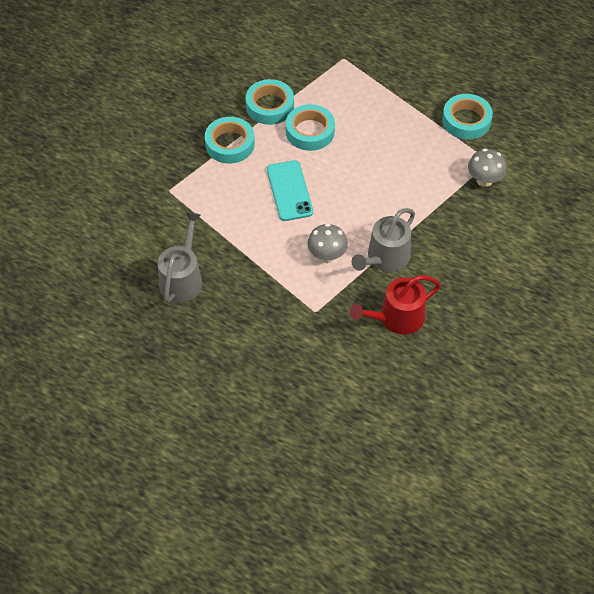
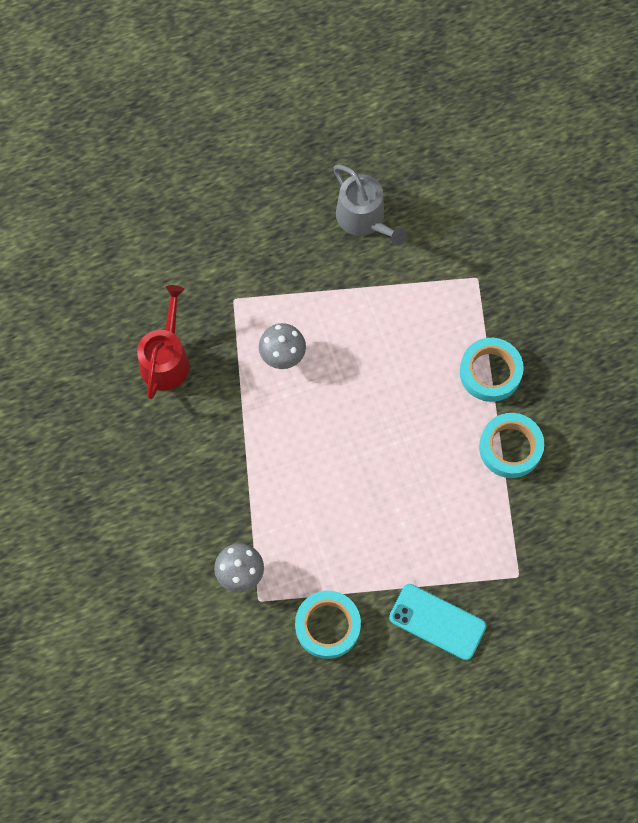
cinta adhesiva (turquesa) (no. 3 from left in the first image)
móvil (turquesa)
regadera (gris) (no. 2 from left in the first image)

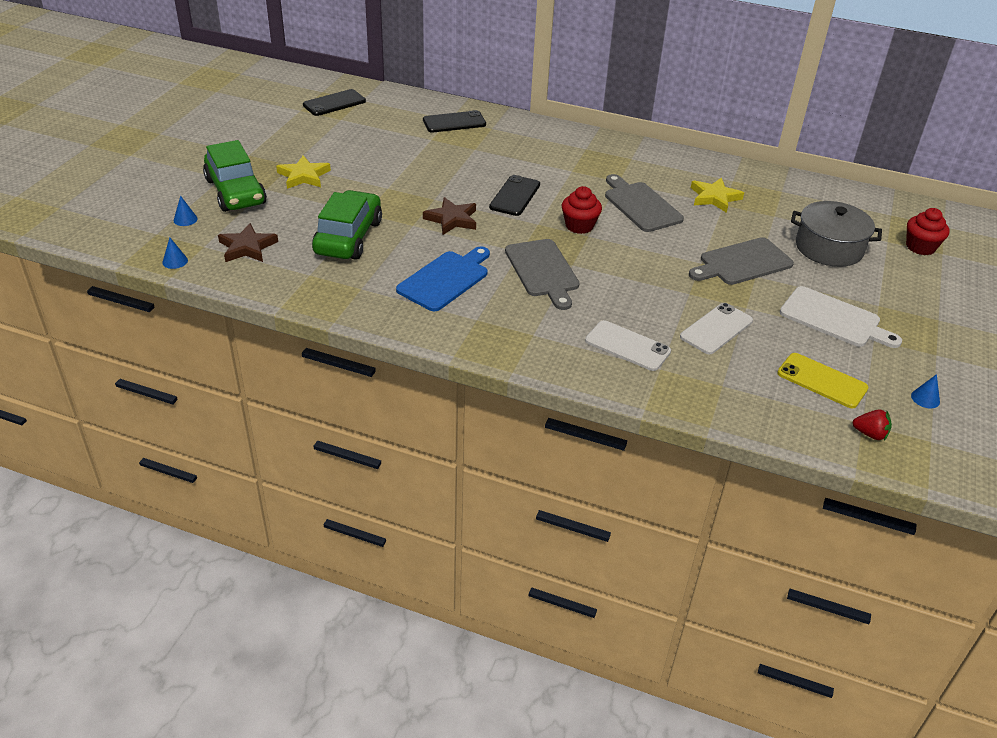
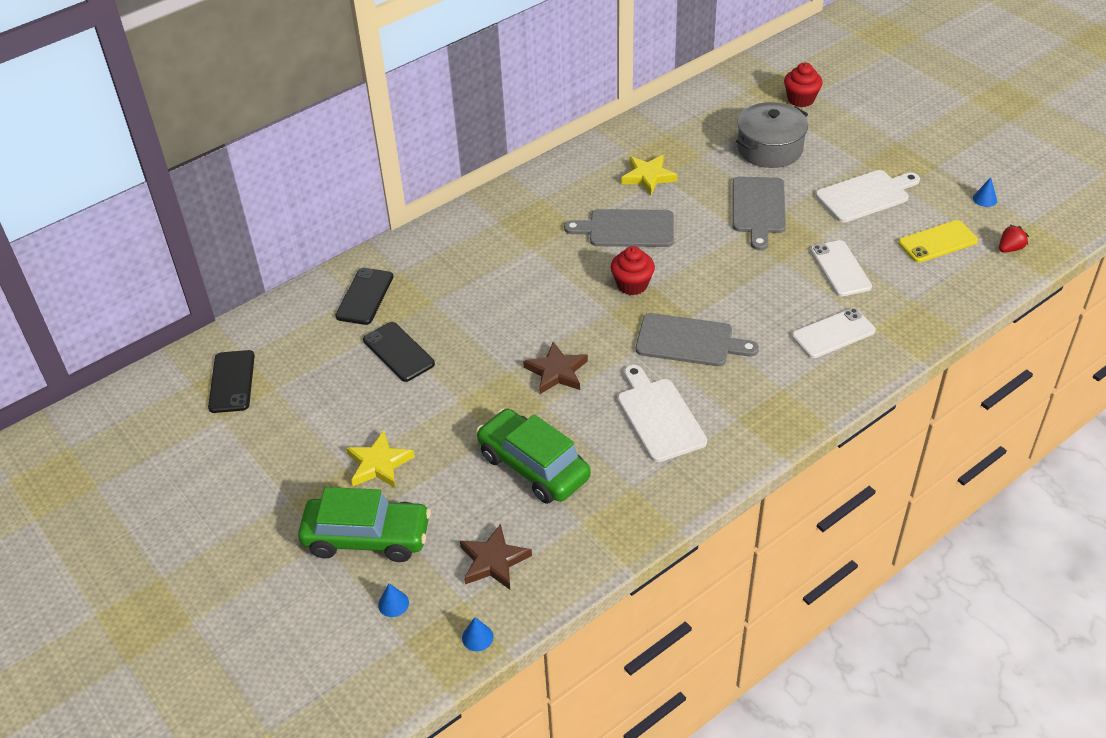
móvil (negro) (no. 3 from left)
tabla de cortar (blanco) (no. 1 from left)

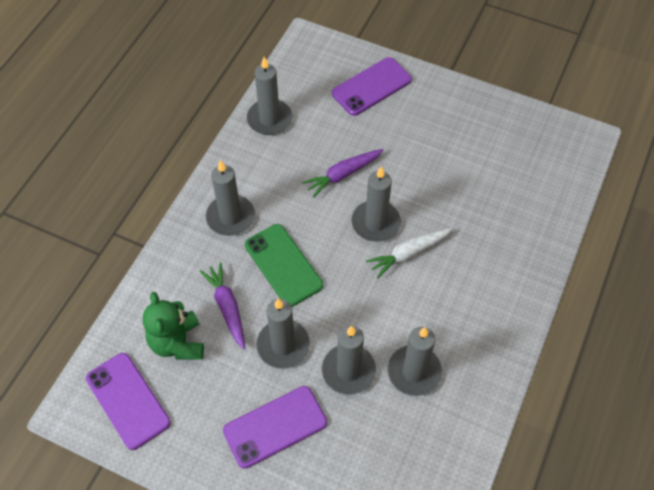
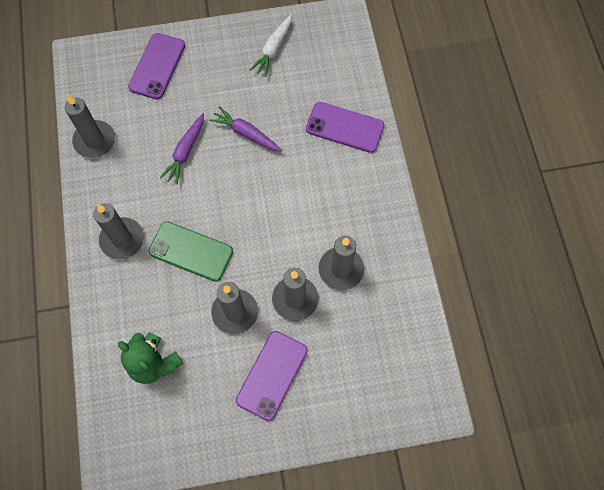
vela (gris) (no. 5 from left in the first image)
zanahoria (blanco)
zanahoria (morado) (no. 2 from left)
móvil (morado) (no. 3 from left)

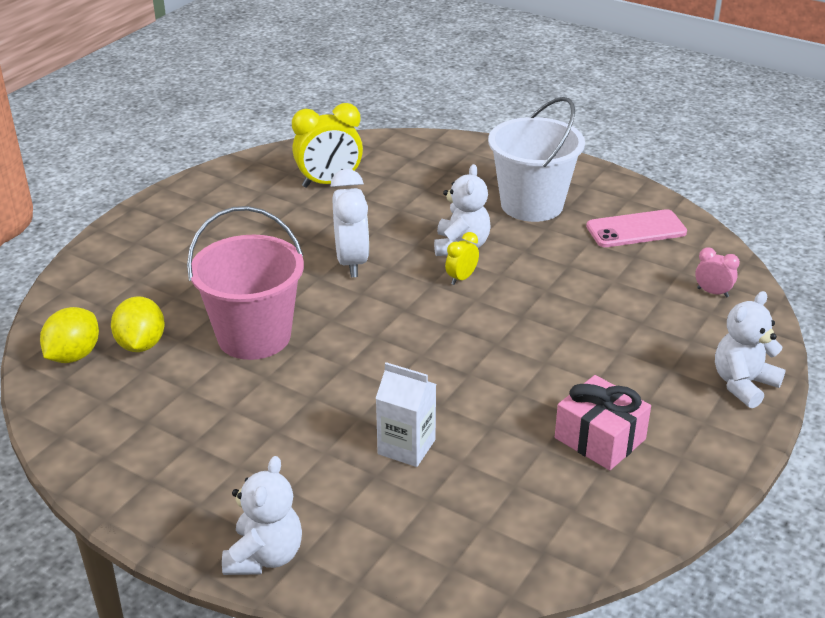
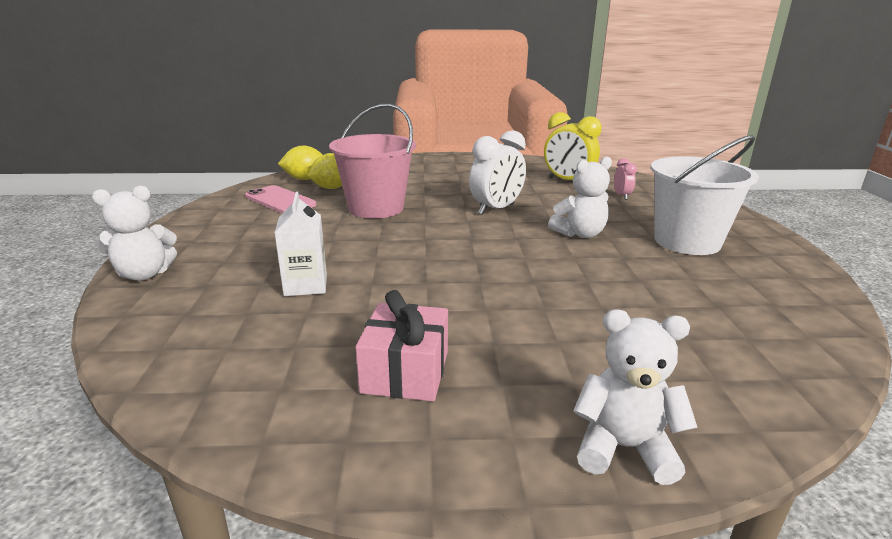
móvil (rosa)
despertador (amarillo) (no. 2 from left in the first image)
despertador (rosa)

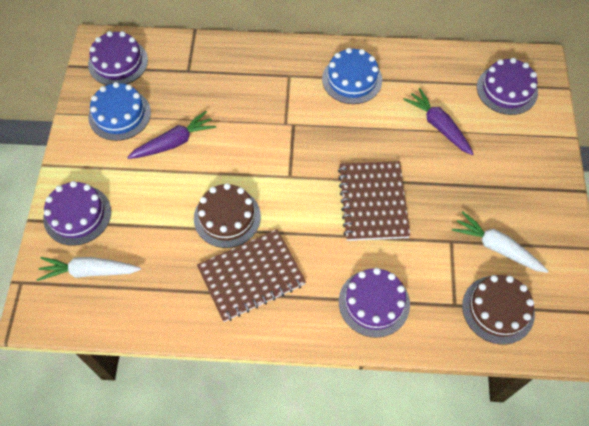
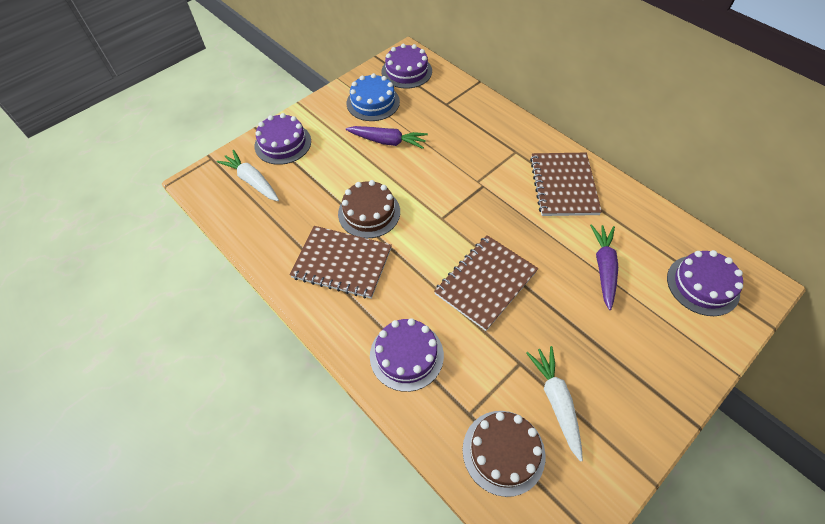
cuaderno (marrón) (no. 3 from left)

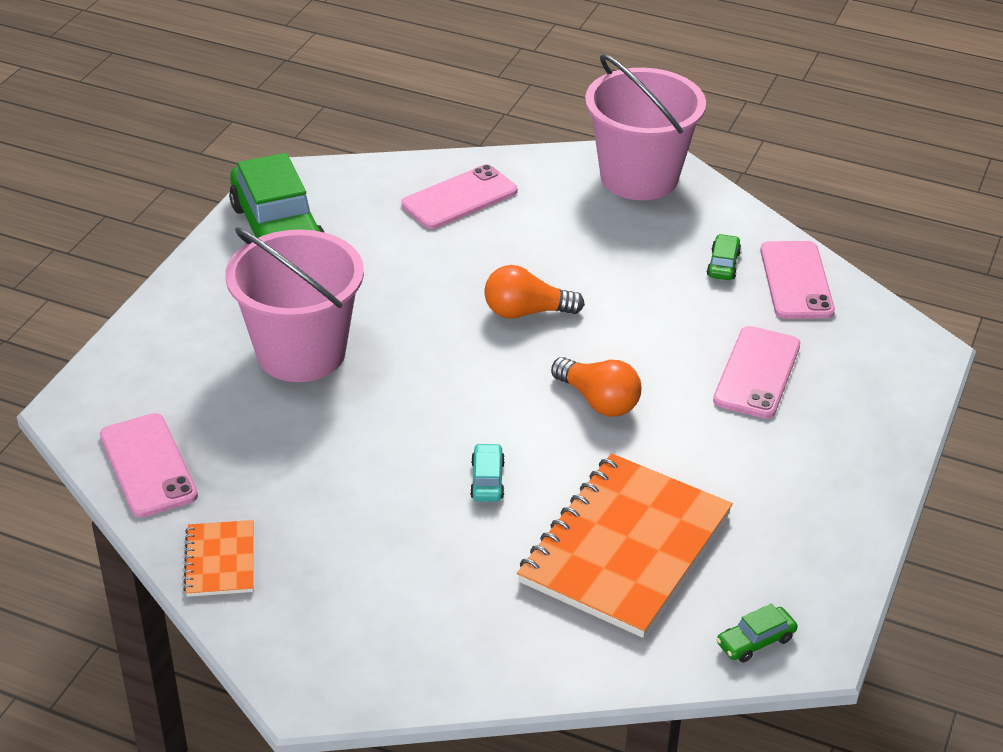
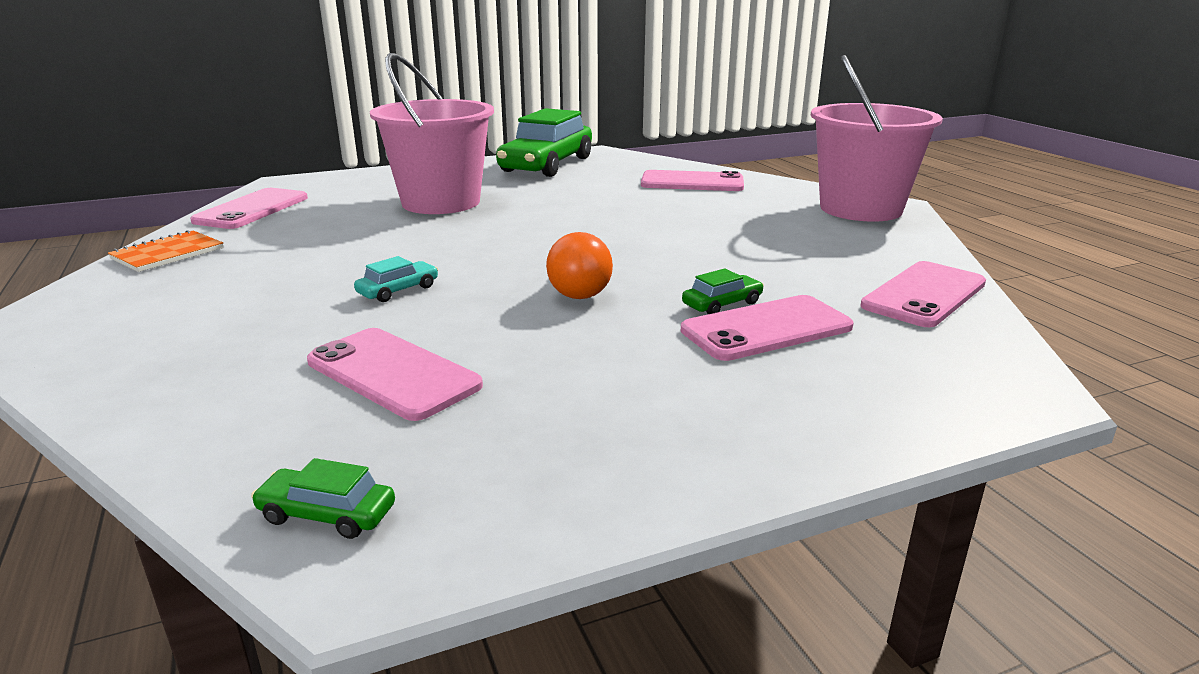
coche (verde) (no. 3 from left)
bombilla (naranja) (no. 1 from left in the first image)
móvil (rosa) (no. 2 from left)

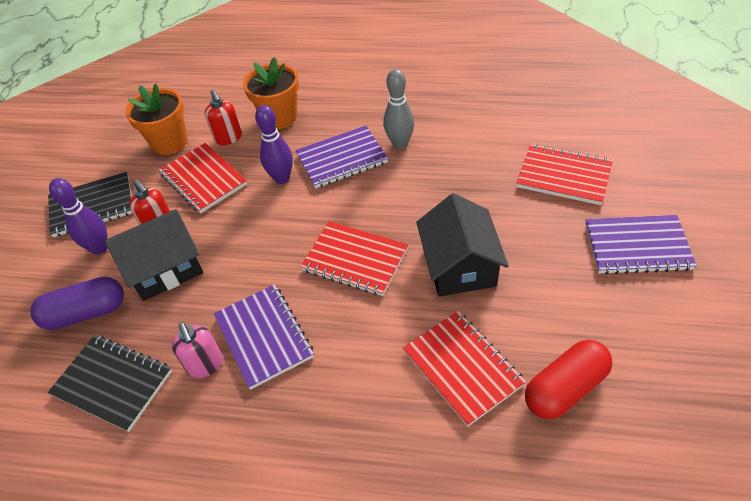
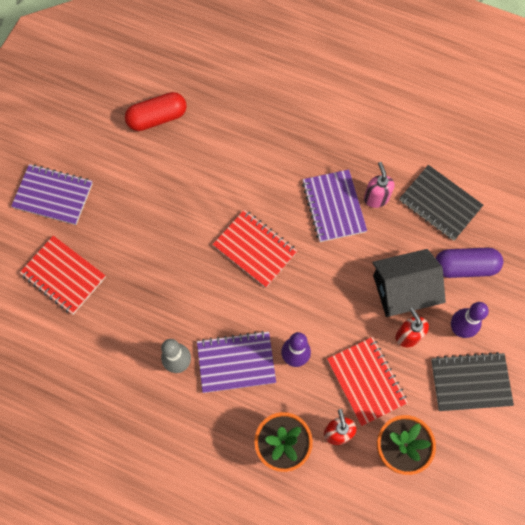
casa (negro) (no. 2 from left in the first image)
cuaderno (rojo) (no. 3 from left in the first image)

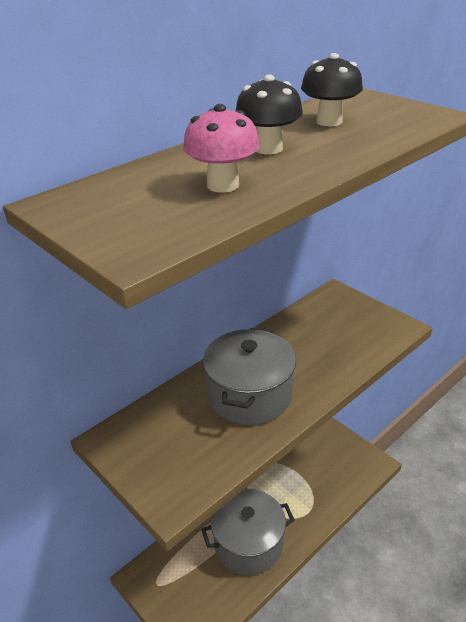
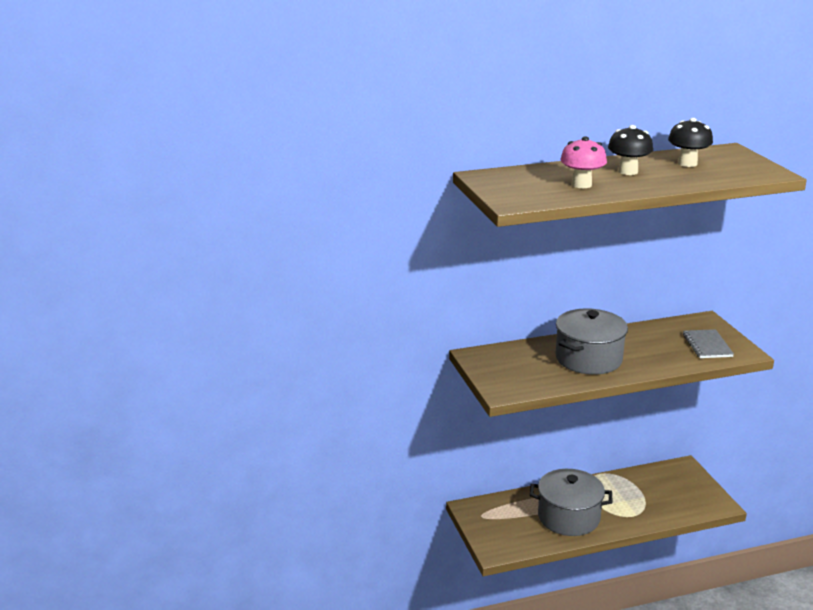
cuaderno (gris)

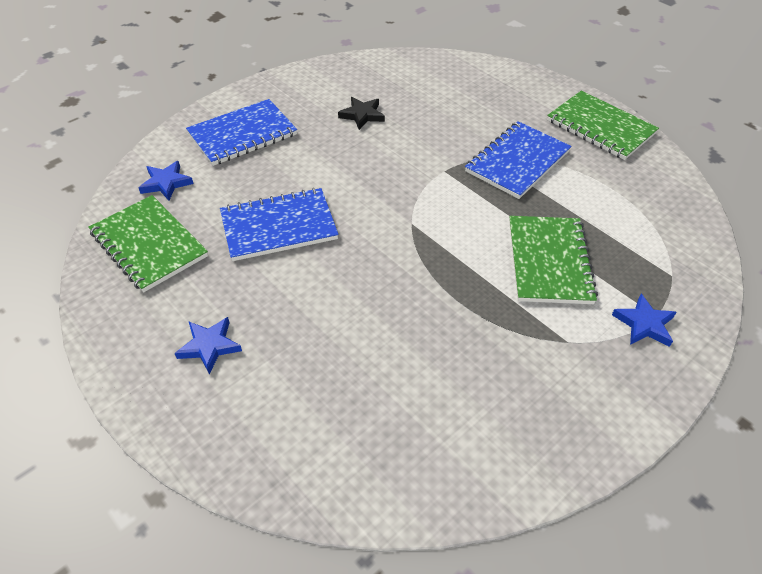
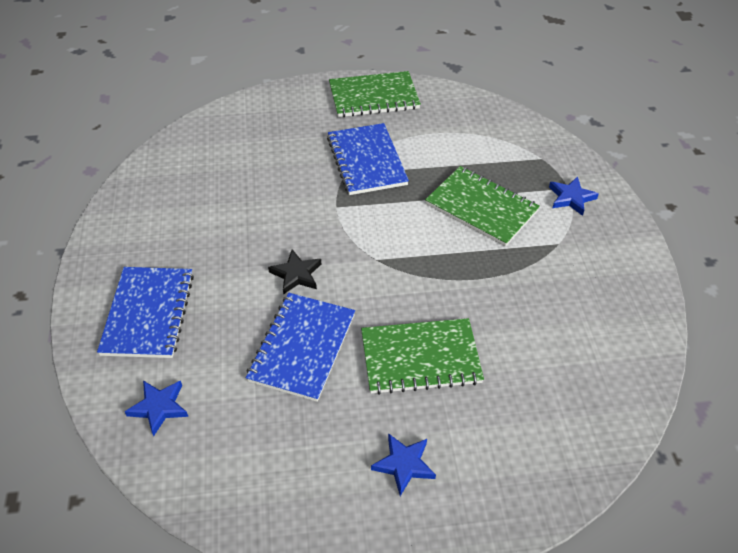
estrella (negro)
cuaderno (verde) (no. 2 from left)

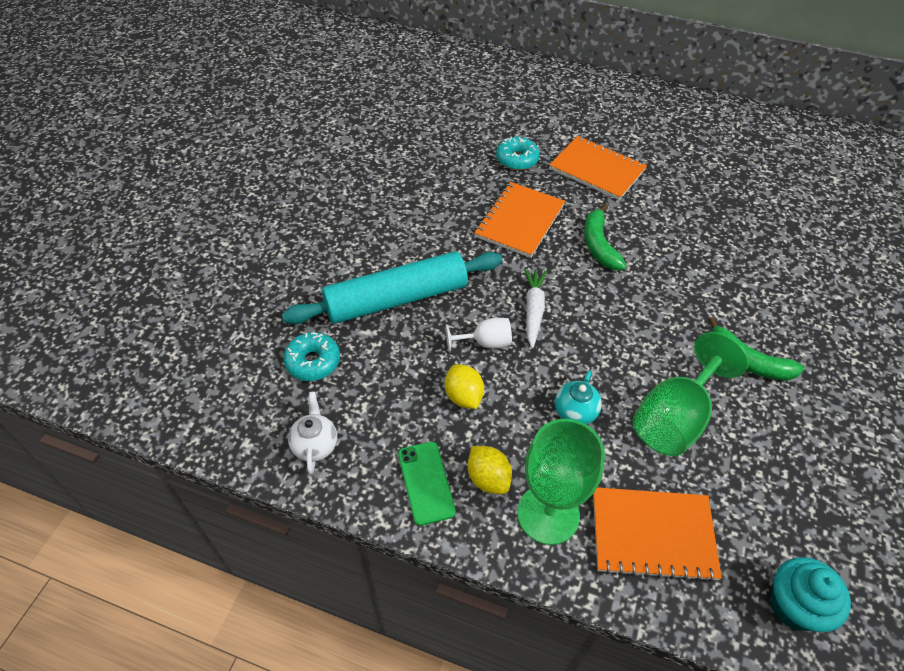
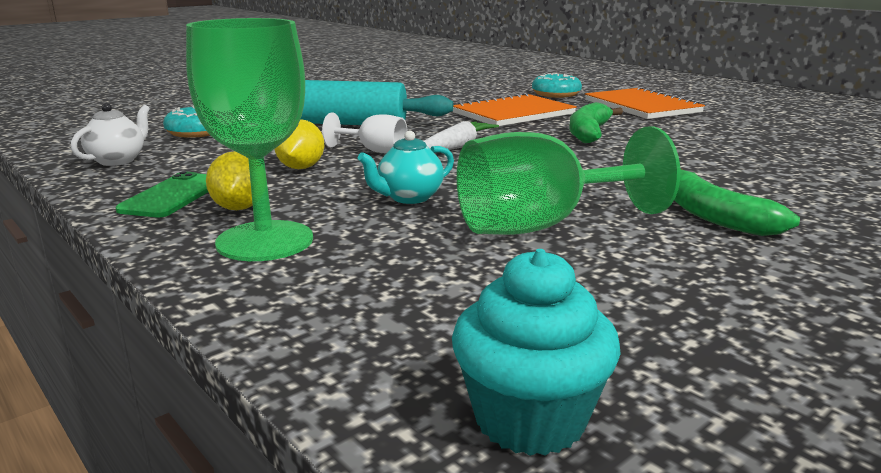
cuaderno (naranja) (no. 3 from left in the first image)

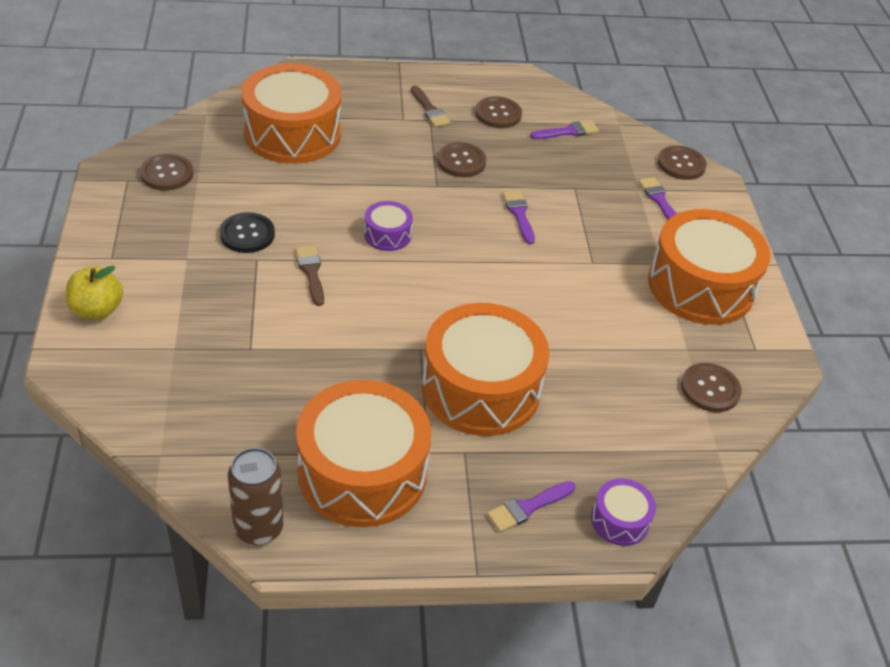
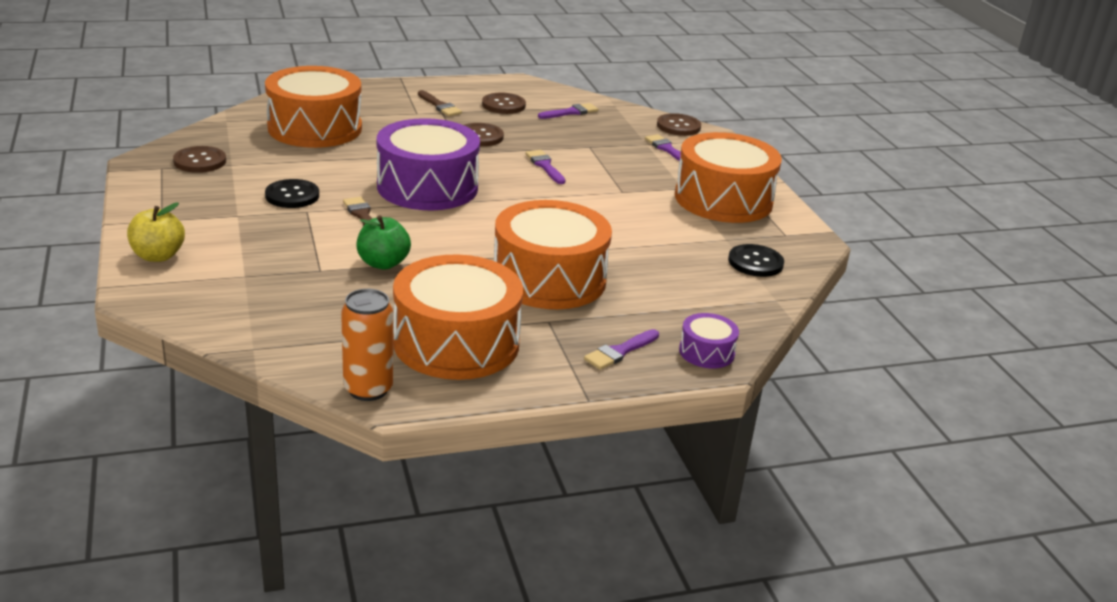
tambor (morado) (no. 1 from left)
botón (negro) (no. 2 from left)
lata (naranja)
manzana (verde)

